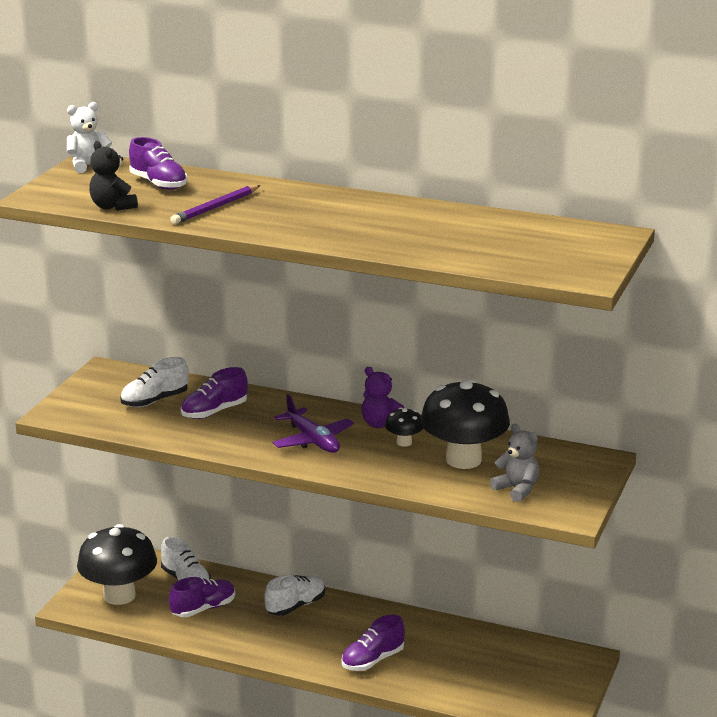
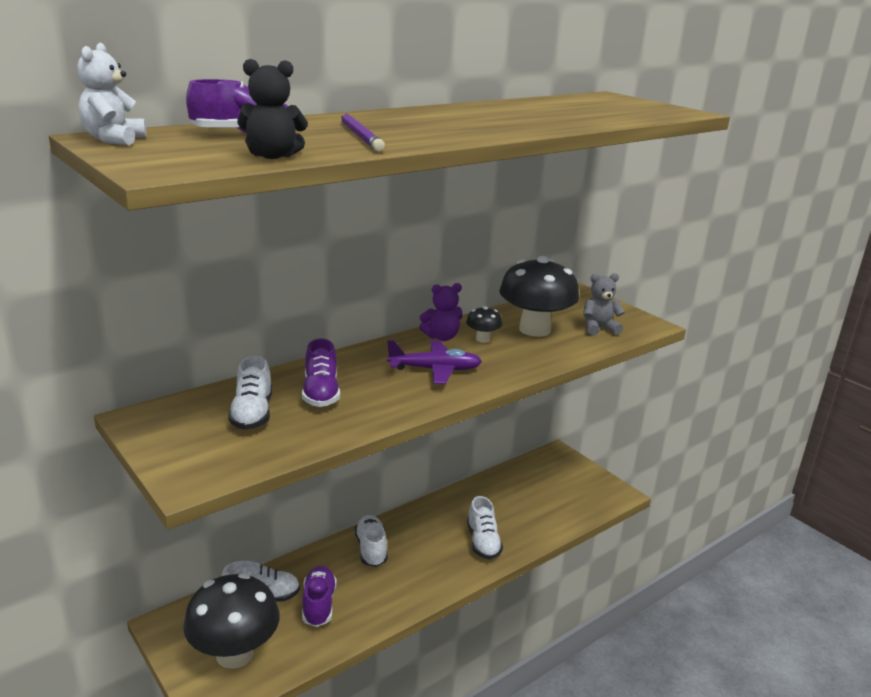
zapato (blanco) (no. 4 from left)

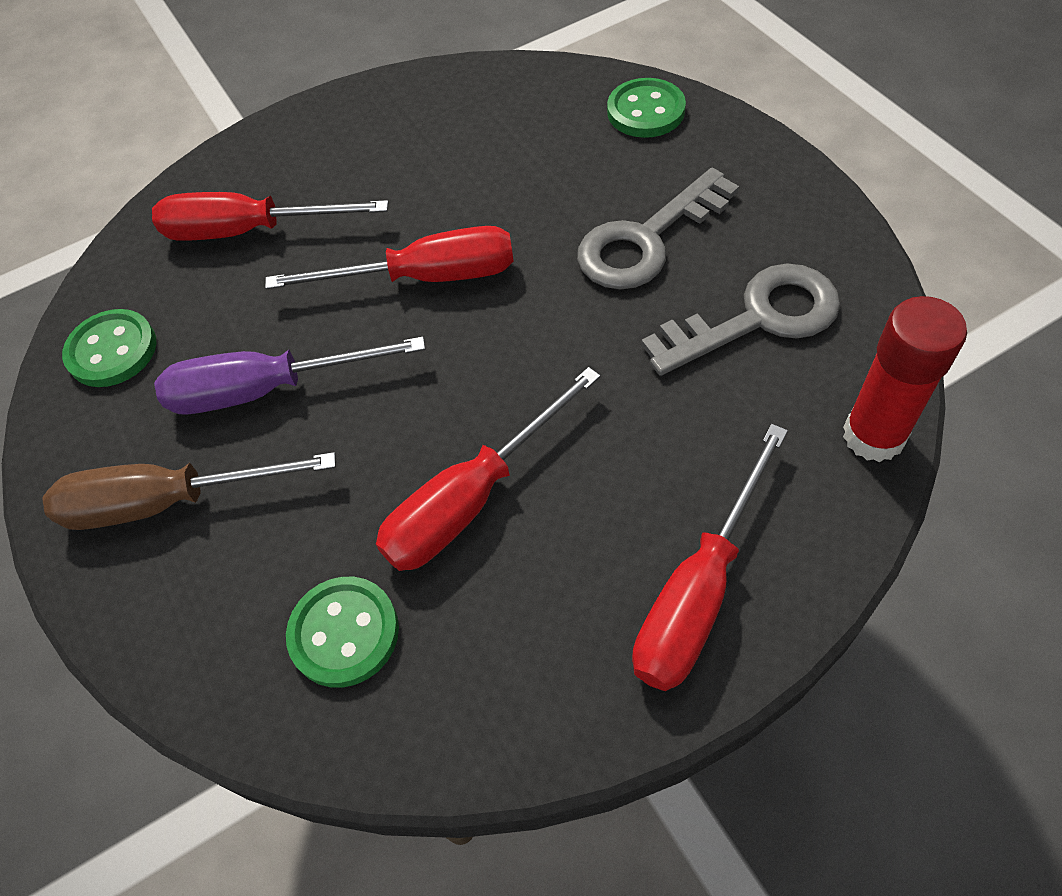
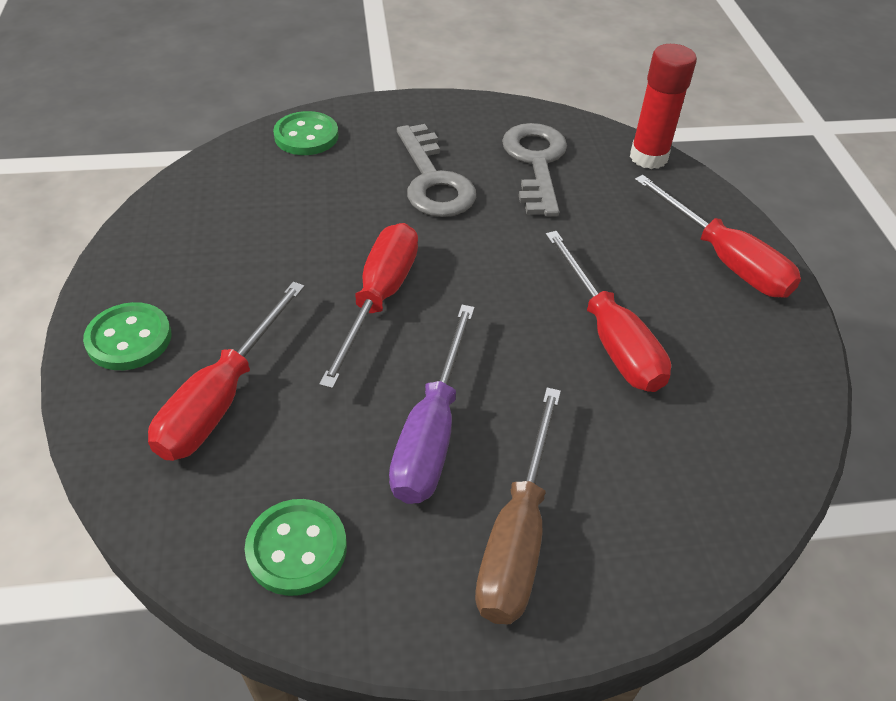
botón (verde) (no. 1 from left)

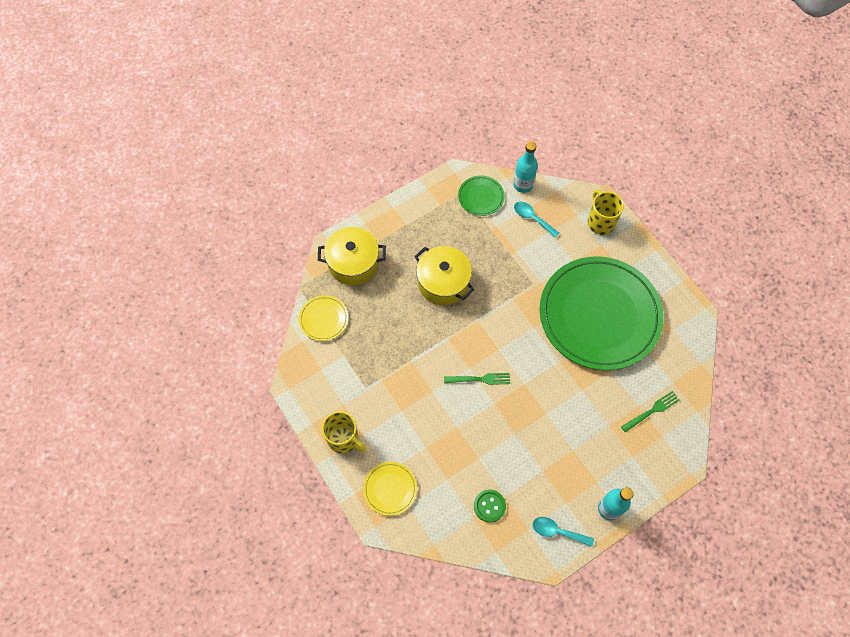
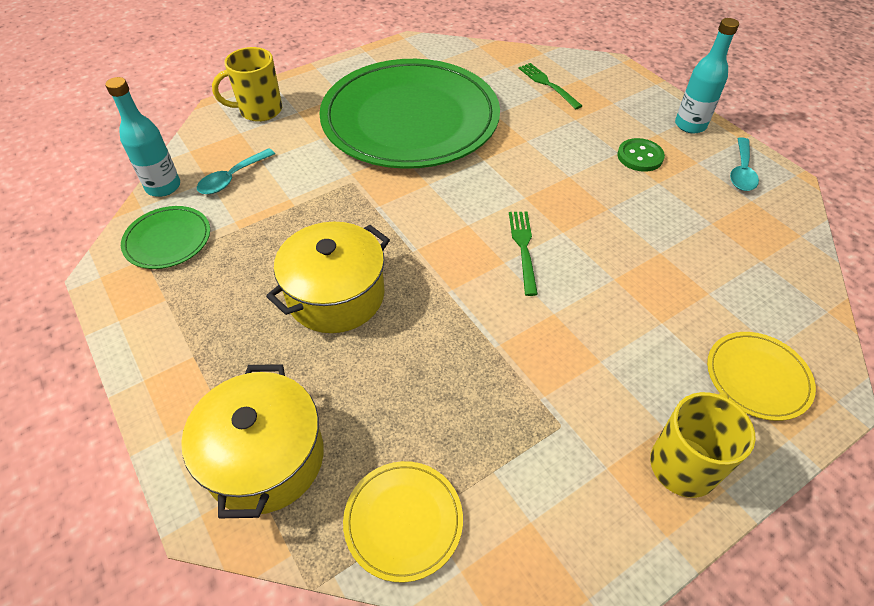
botón (verde)

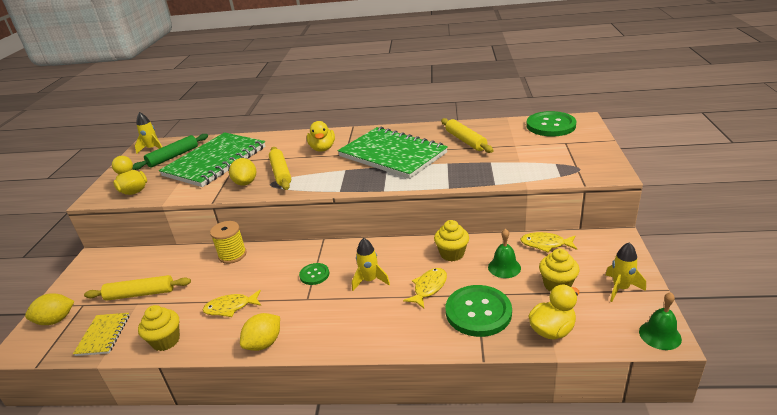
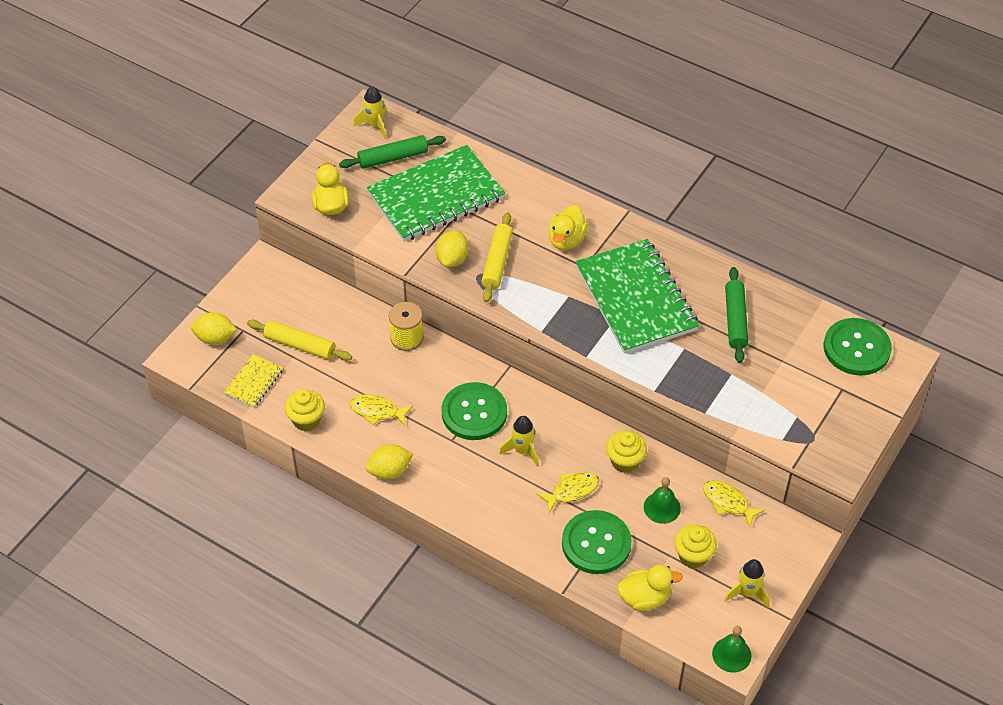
rodillo (verde) (no. 2 from left)
botón (verde) (no. 1 from left)

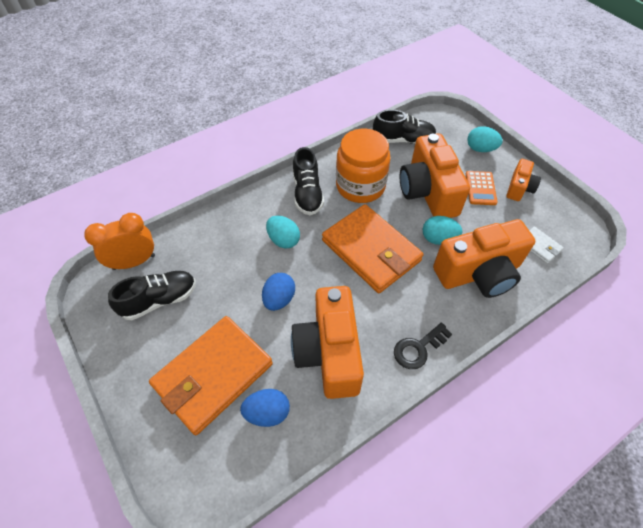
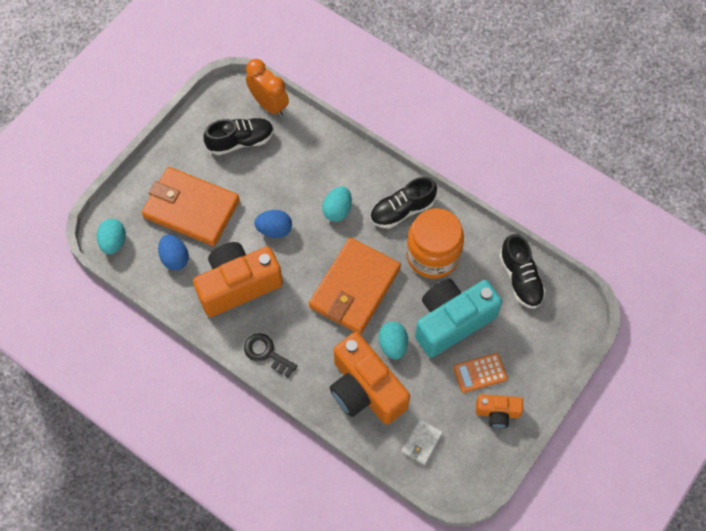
huevo (turquesa) (no. 1 from left)
cámara (turquesa)
zapato (negro) (no. 1 from left)

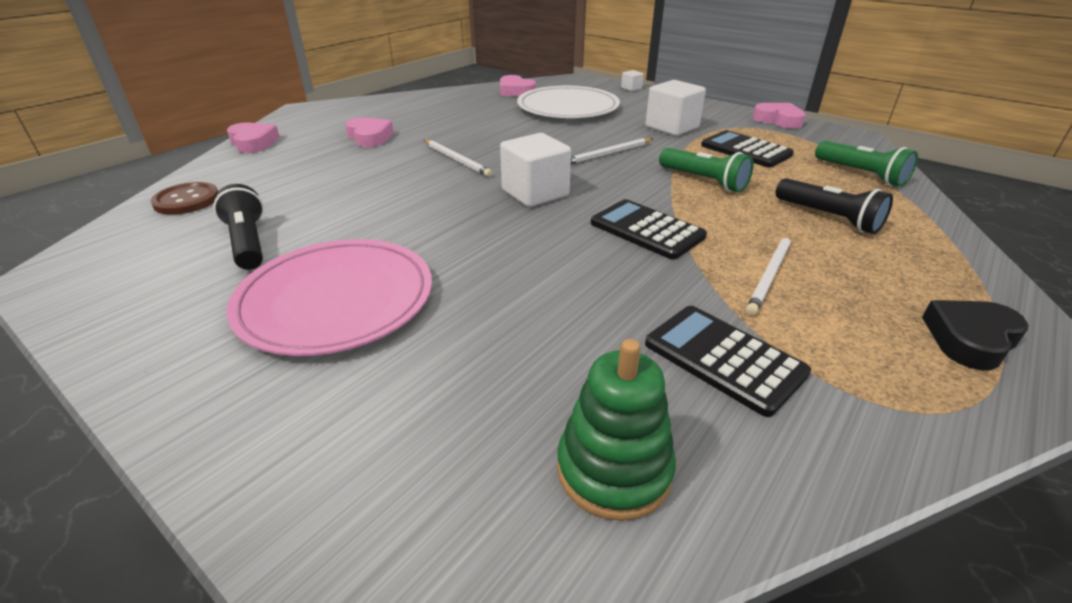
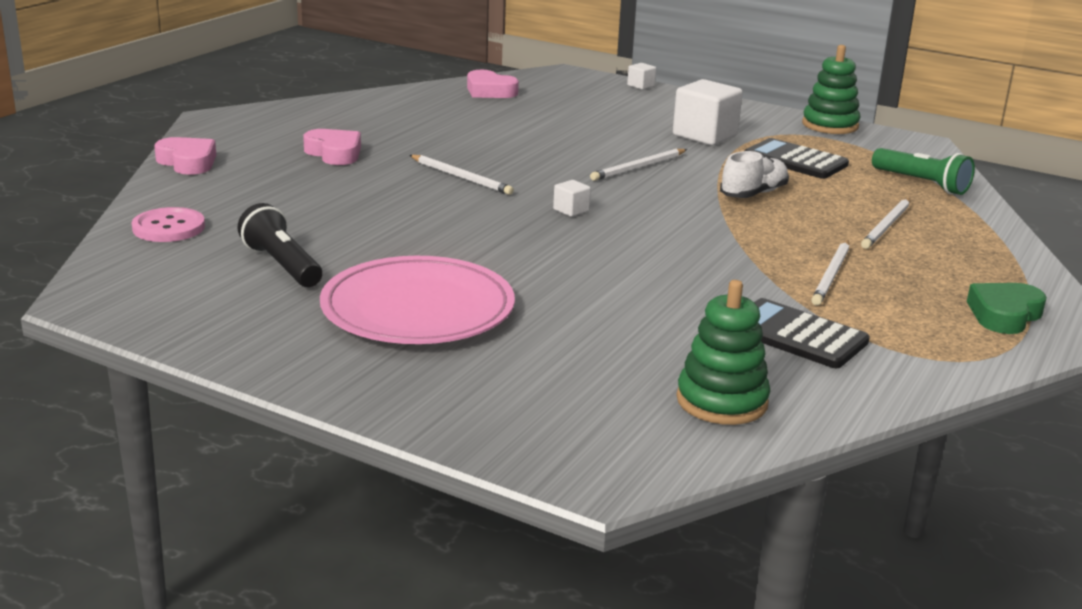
plato (blanco)
juguete apilable (verde) (no. 2 from left)
cubo (blanco) (no. 1 from left)
zapato (blanco)
lápiz (blanco) (no. 4 from left)
botón (rosa)
calculadora (negro) (no. 1 from left in the first image)
corazón (verde)

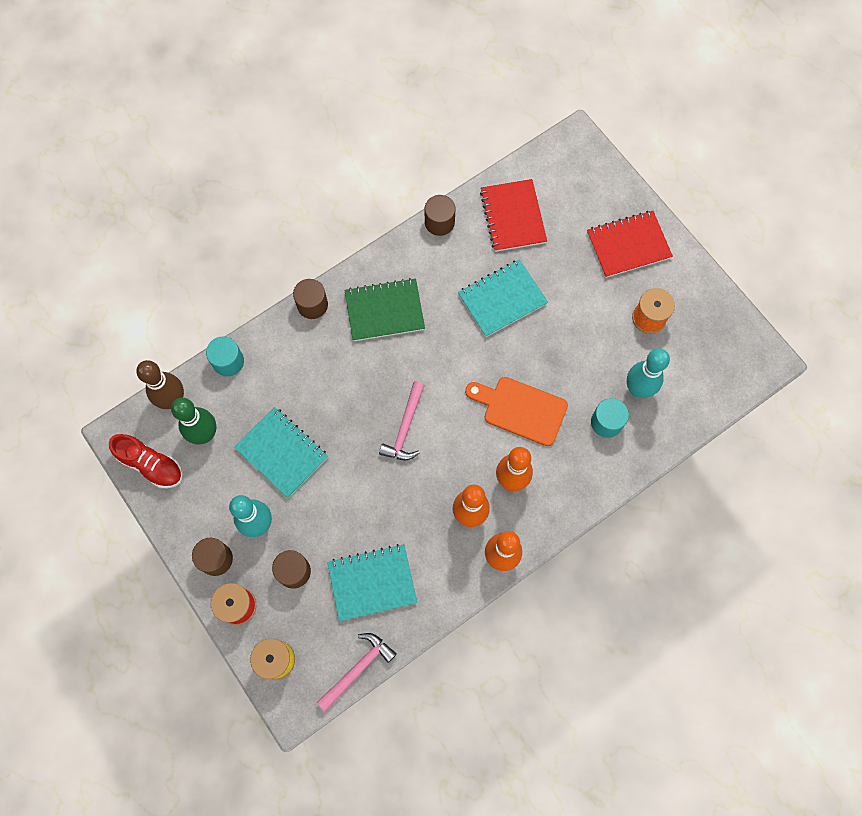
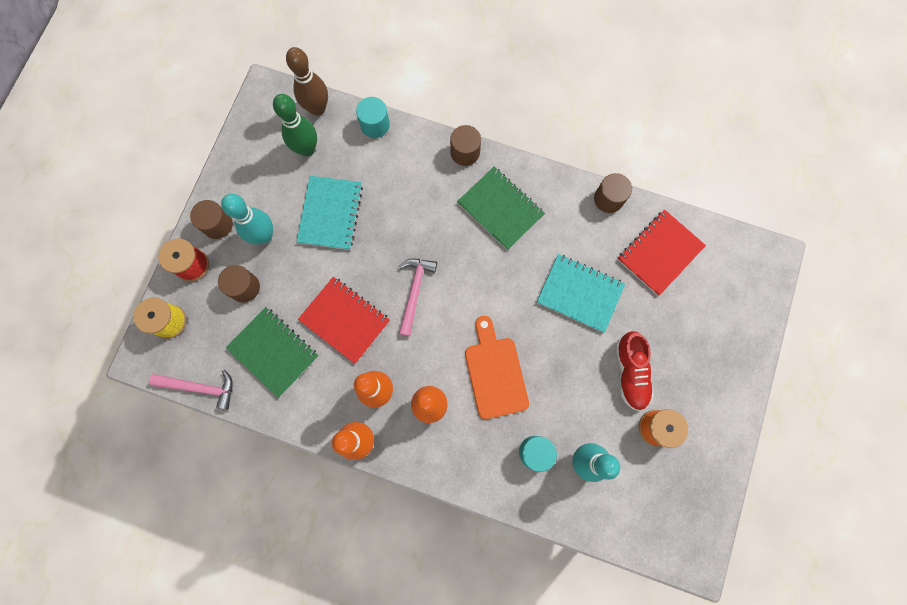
cuaderno (rojo) (no. 1 from left)
martillo (rosa) (no. 2 from left)
zapato (rojo)
cuaderno (verde) (no. 1 from left)

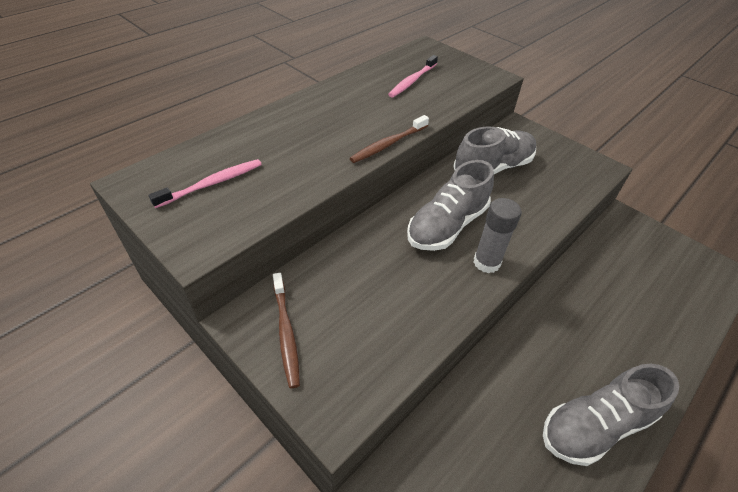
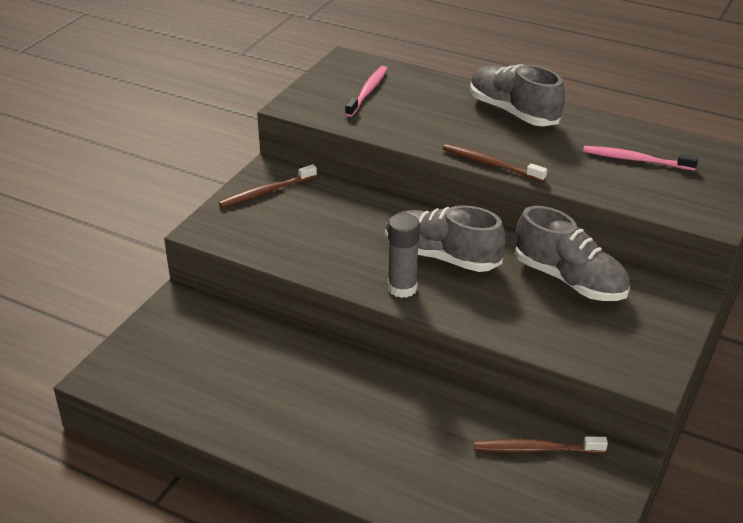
cepillo de dientes (rosa) (no. 1 from left)
zapato (gris) (no. 2 from left)
cepillo de dientes (marrón) (no. 3 from left)

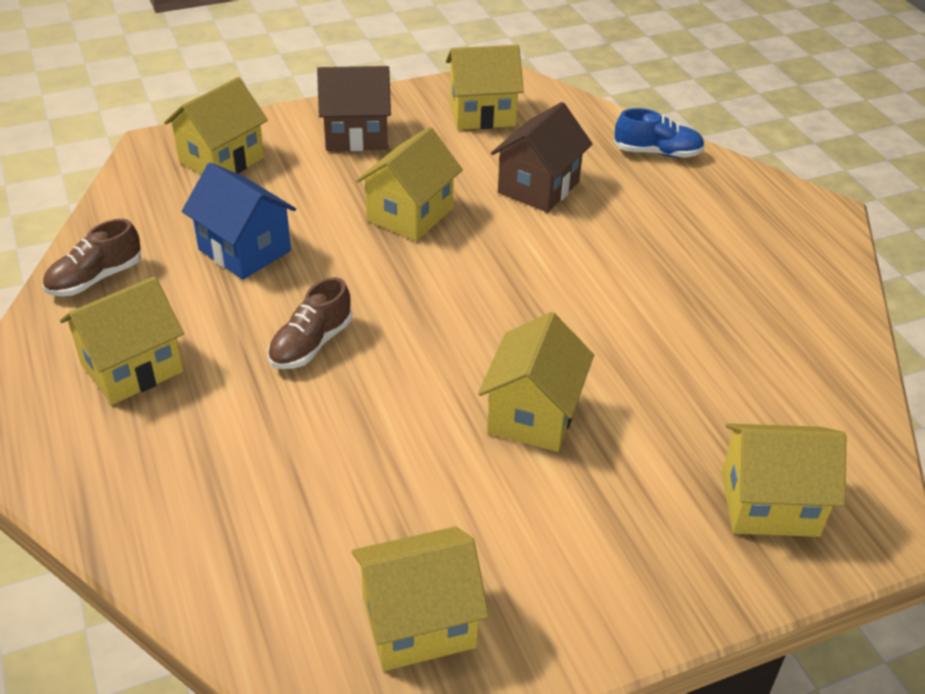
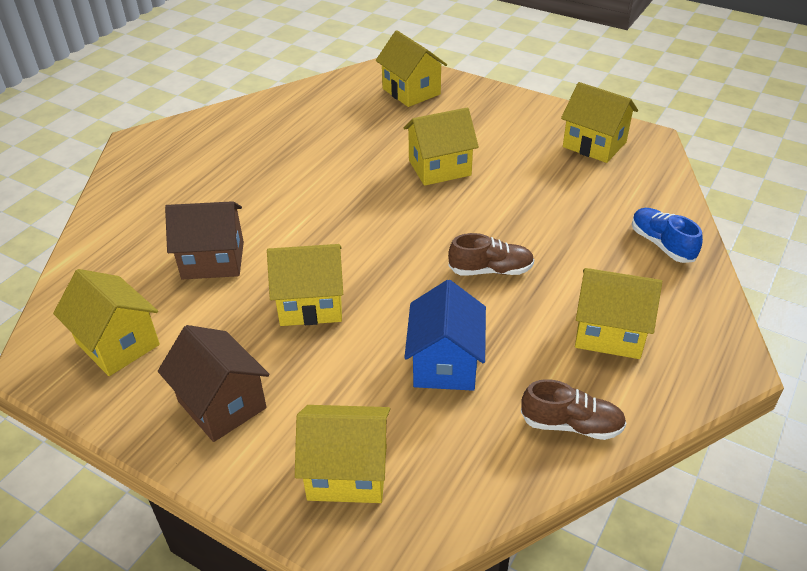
zapato (azul)

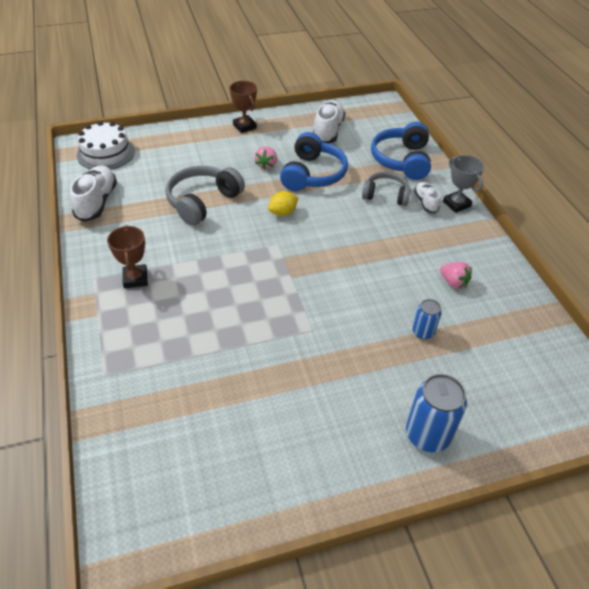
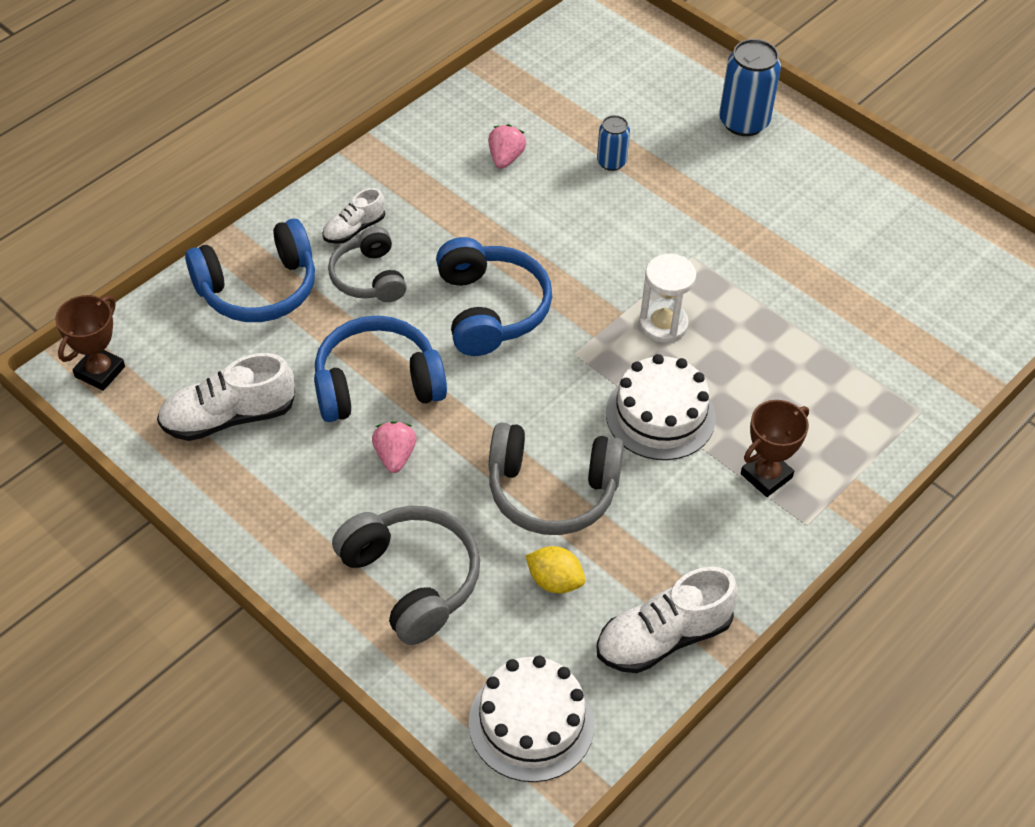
trofeo (marrón) (no. 1 from left)
fresa (rosa) (no. 1 from left)
trofeo (gris)
limón (amarillo)
auriculares (azul) (no. 3 from left)
reloj de arena (blanco)
tarta (blanco) (no. 2 from left)
auriculares (gris) (no. 2 from left)

